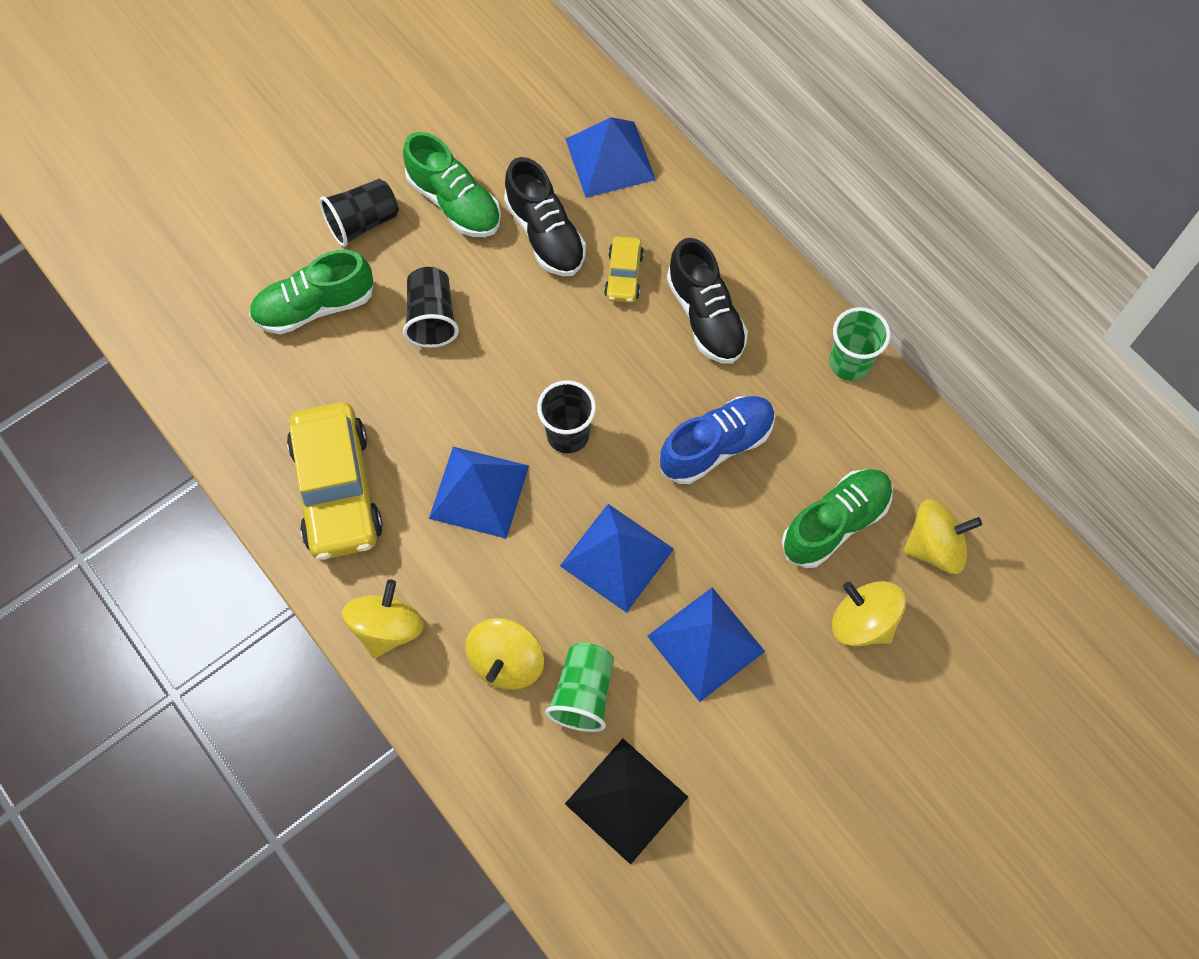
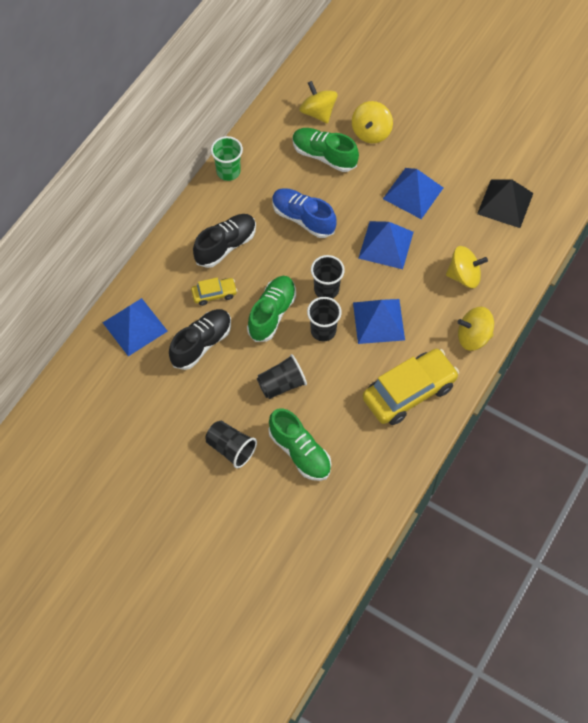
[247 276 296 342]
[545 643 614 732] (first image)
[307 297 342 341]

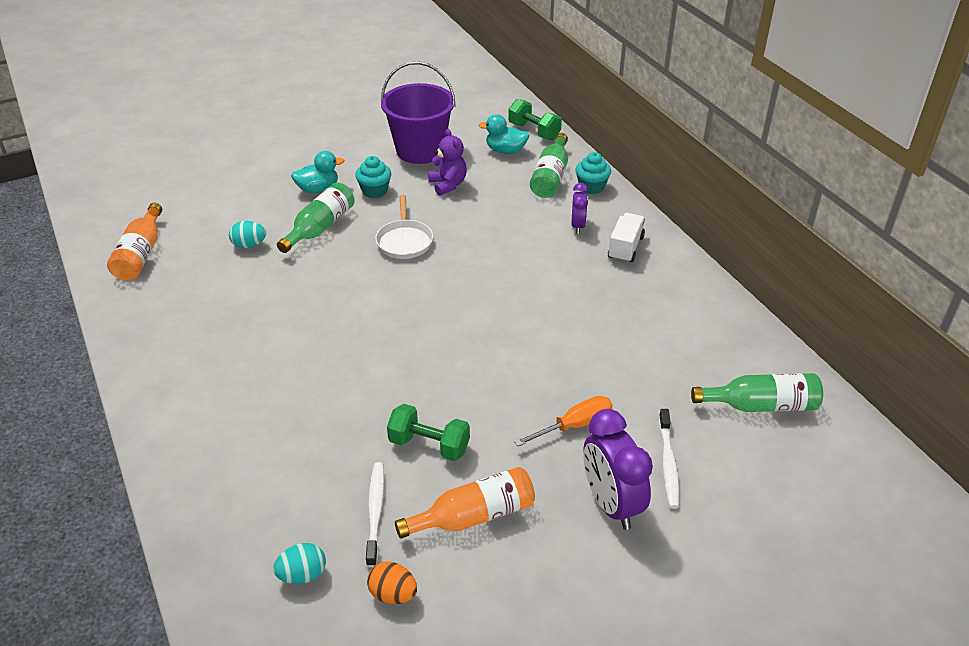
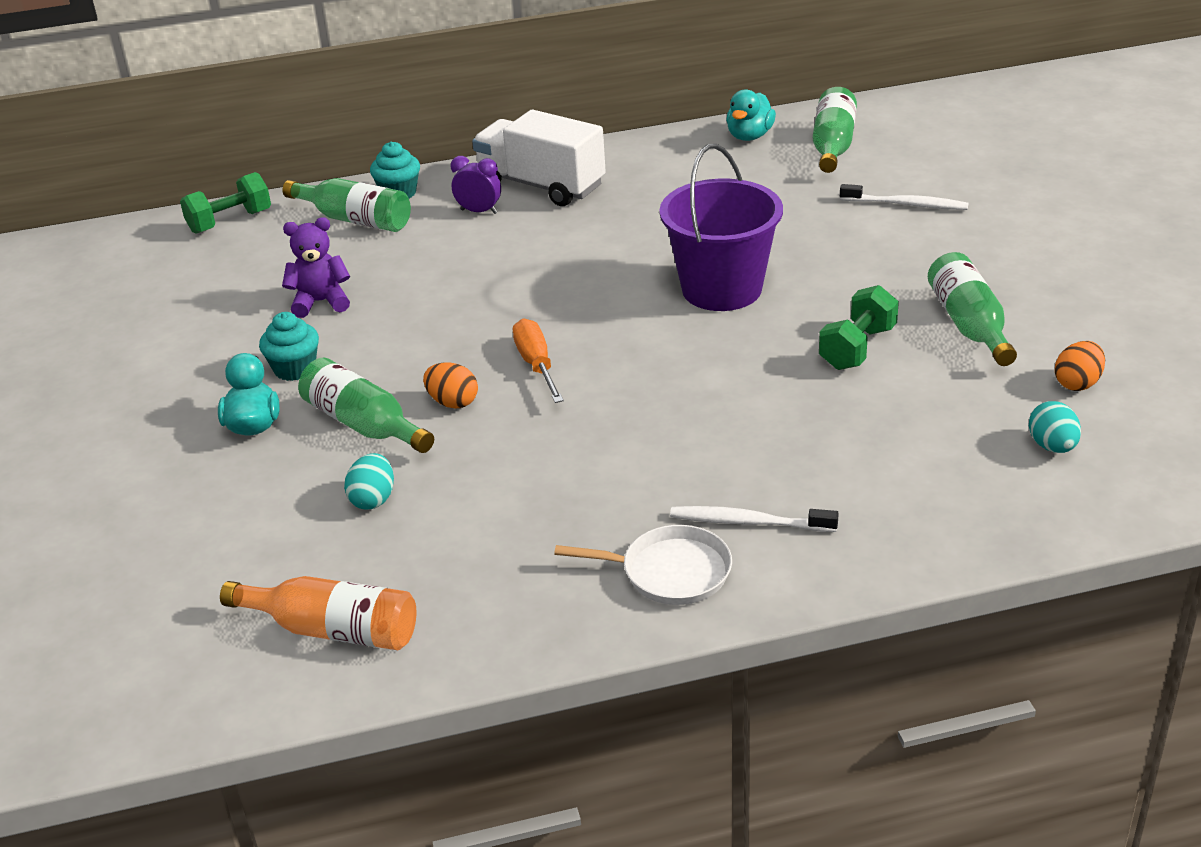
[659 144 783 311]
[726 89 776 141]
[554 525 732 605]
[472 110 606 206]
[513 318 564 403]
[583 409 653 530] (first image)
[670 506 839 532]
[928 252 1017 366]
[423 362 478 409]

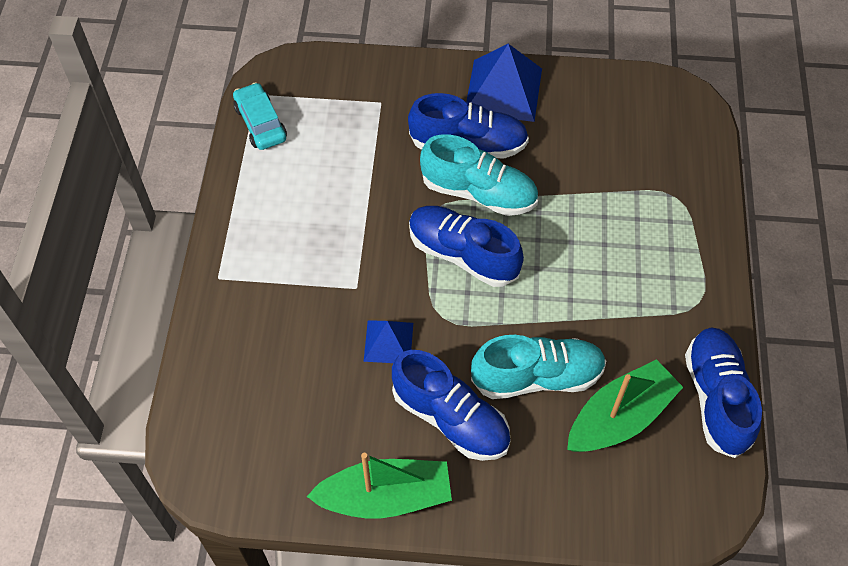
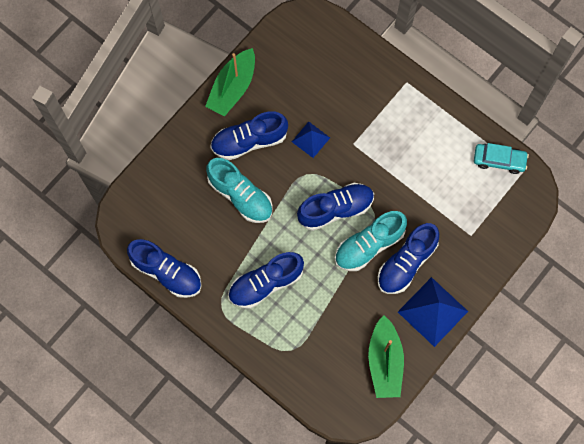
[206 158 272 223]
[368 315 404 398]
[228 252 304 309]

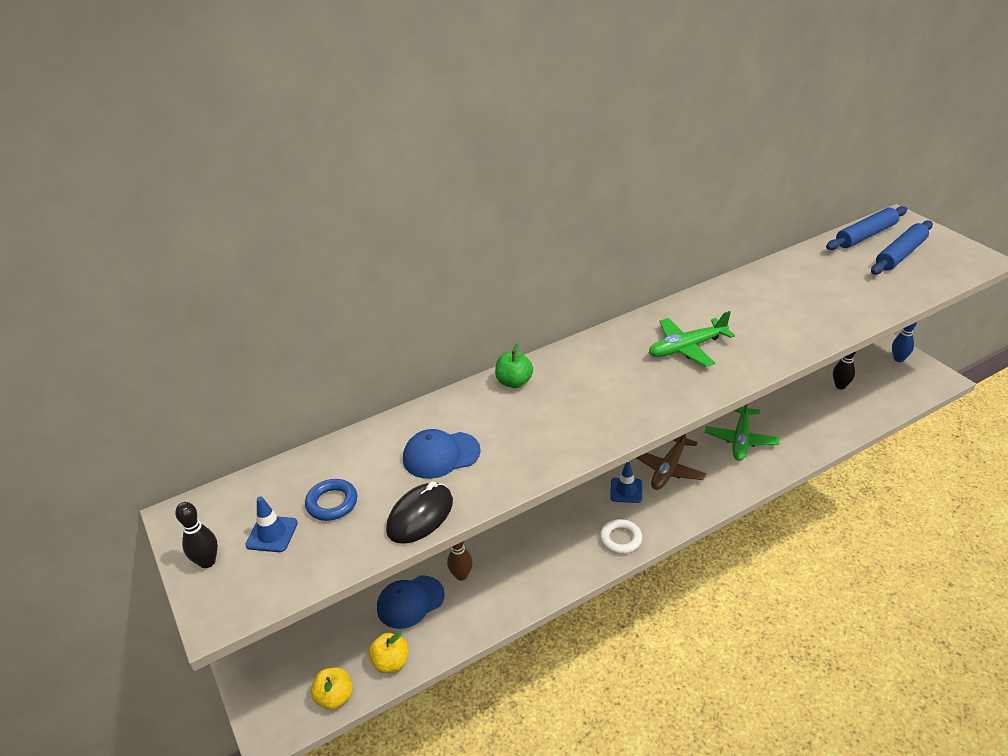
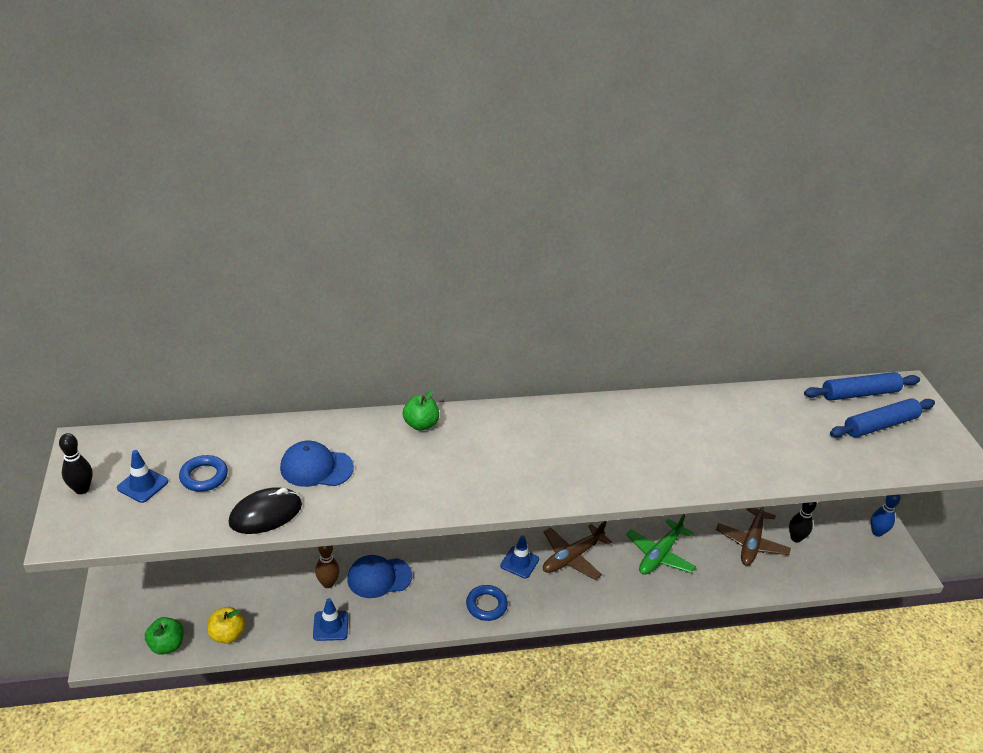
[649 311 735 367] (first image)
[466 585 508 621]
[347 555 412 598]
[145 617 184 655]
[716 507 791 566]
[313 598 348 641]

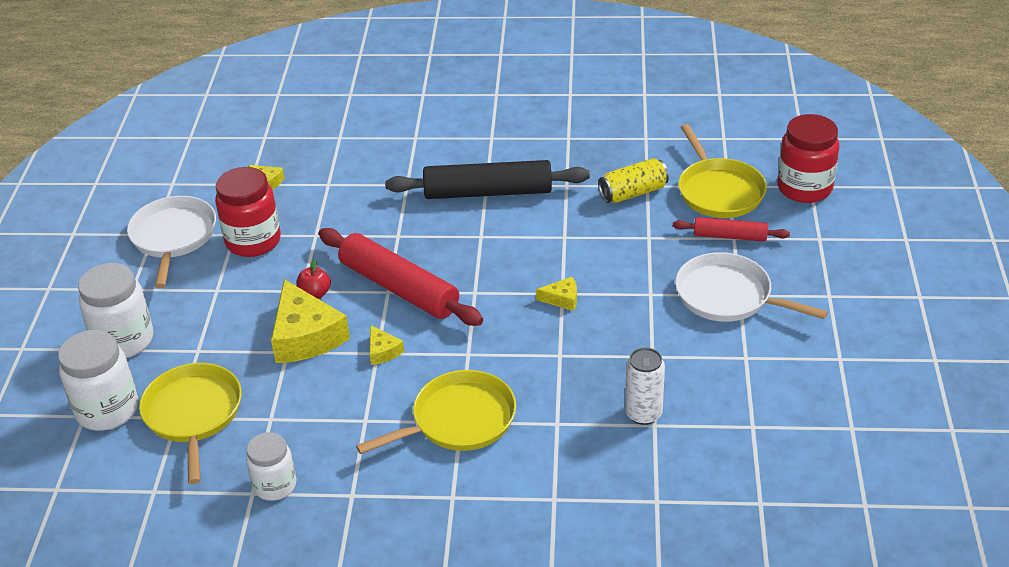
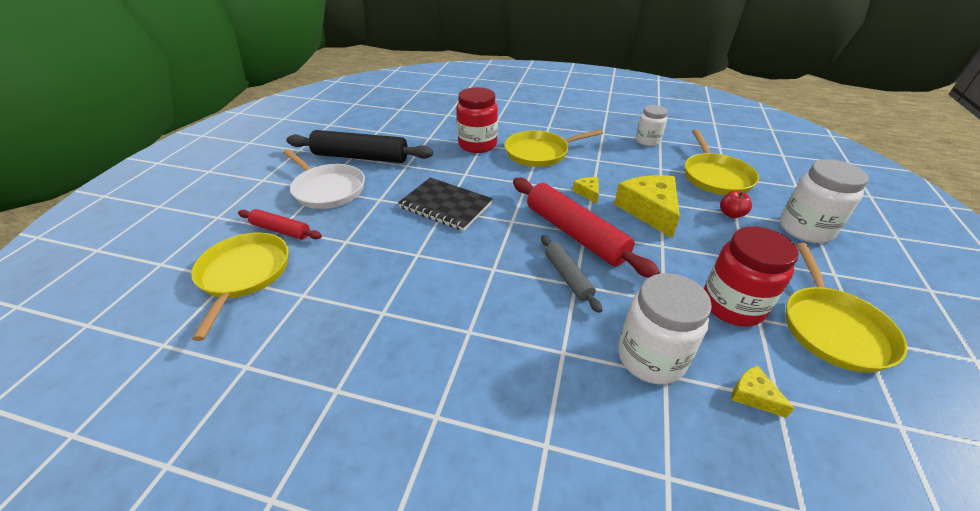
[457 87 498 153]
[598 158 669 203] (first image)
[286 130 433 163]
[786 243 907 372]
[720 191 752 218]
[398 178 493 231]
[618 273 712 384]
[625 347 665 425] (first image)
[541 235 602 313]

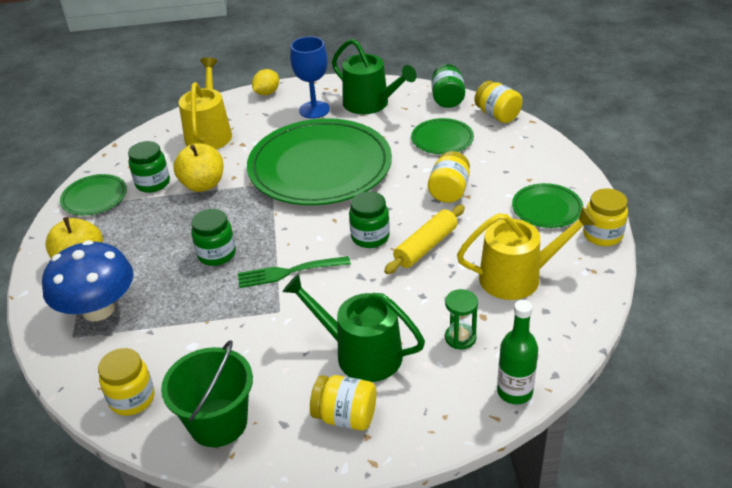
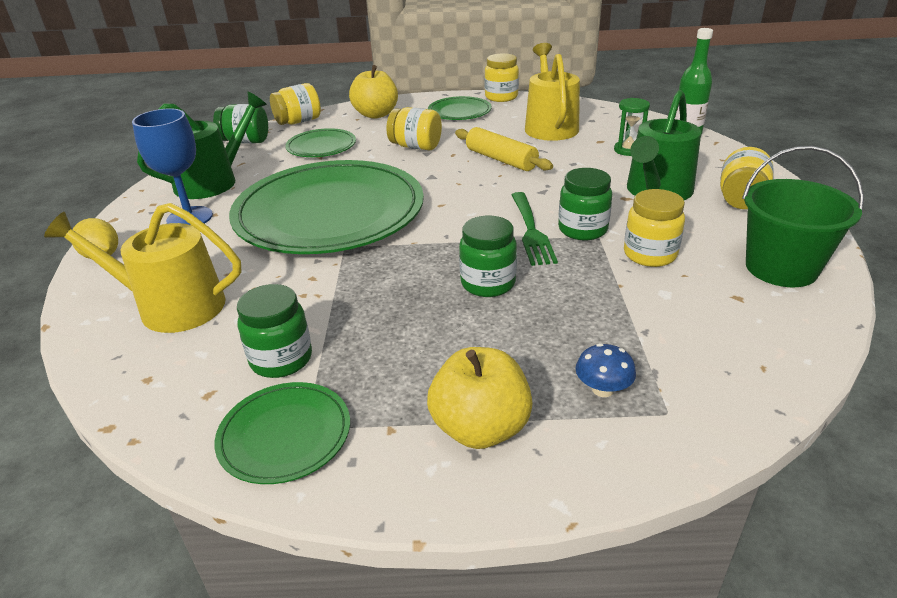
[349 65 398 119]
[558 168 612 240]
[576 343 636 397]
[624 189 685 267]

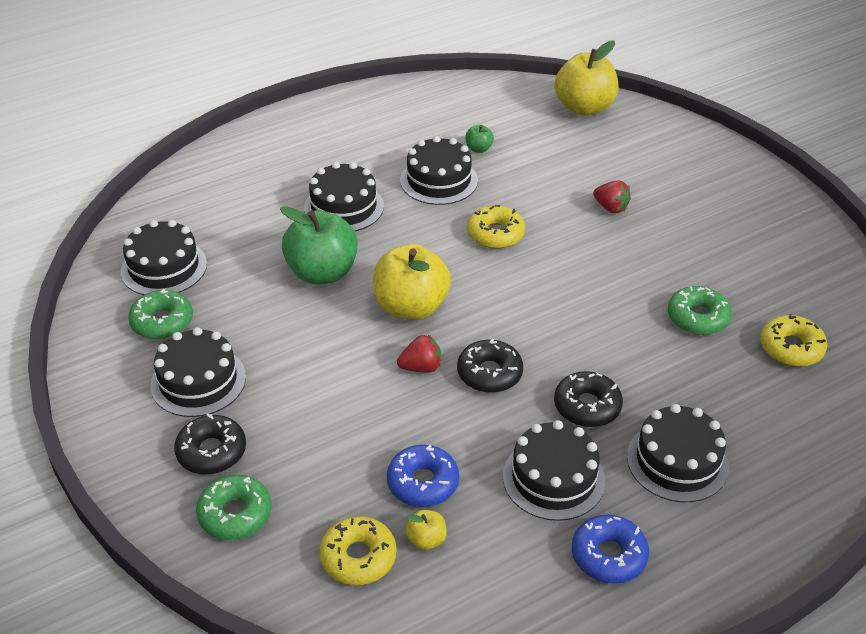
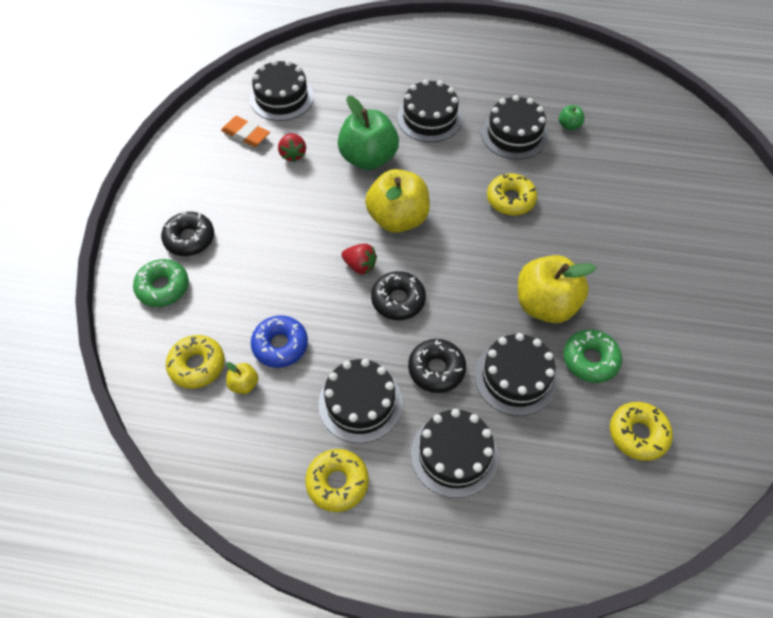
[518 255 597 323]
[278 133 306 162]
[221 116 270 147]
[475 333 557 416]
[305 449 369 512]

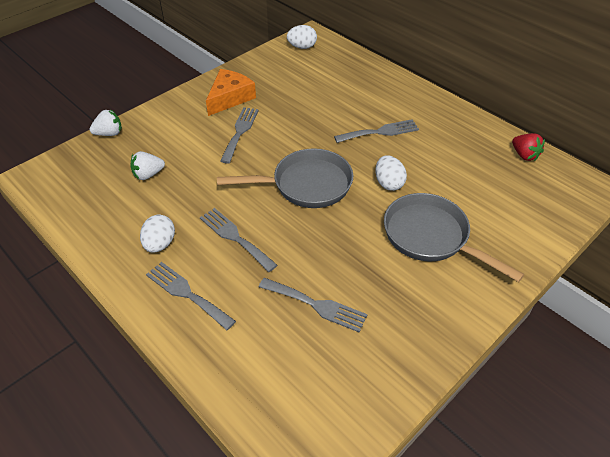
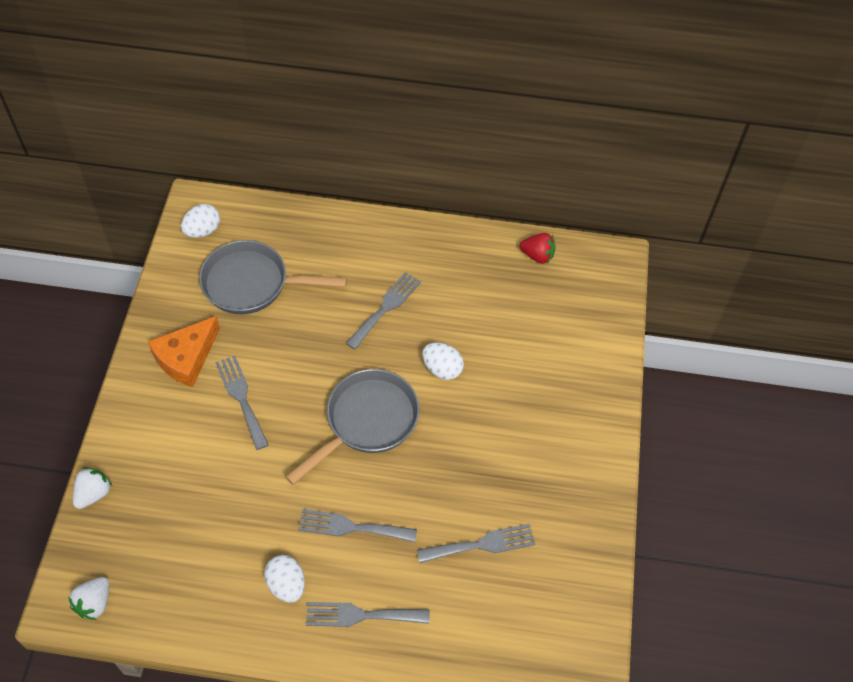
[148 316 220 387]
[68 577 109 620]
[199 240 347 314]

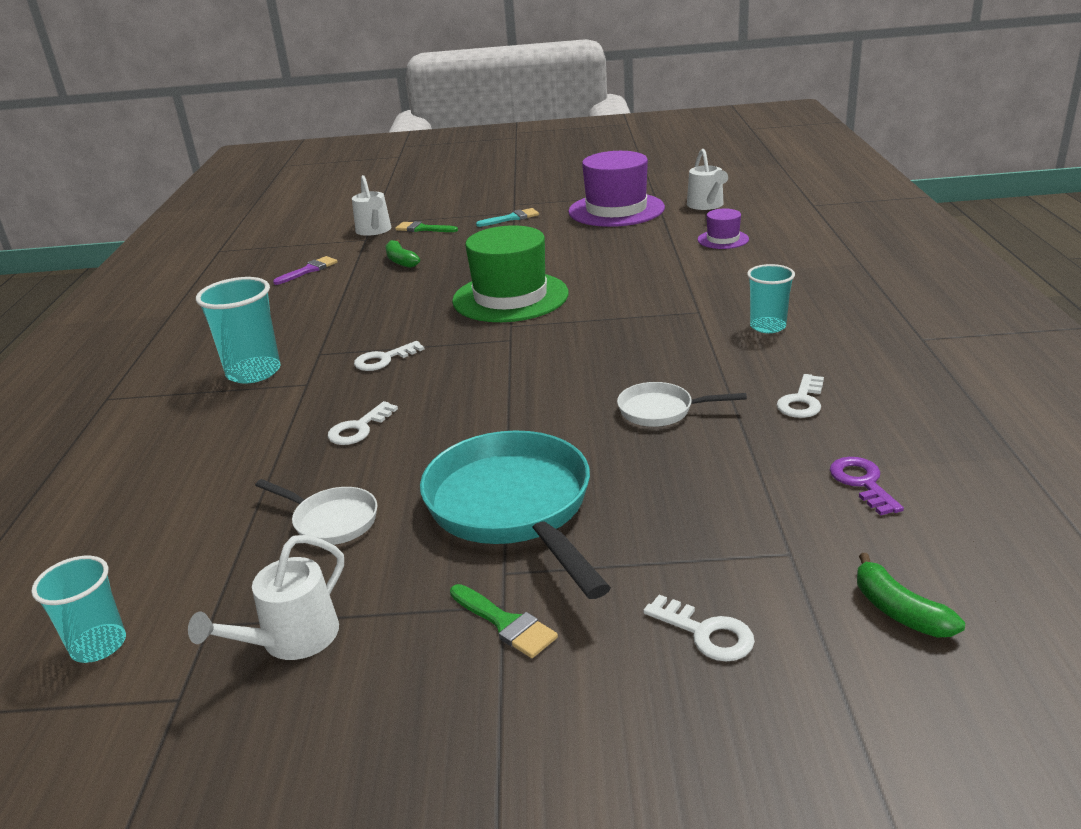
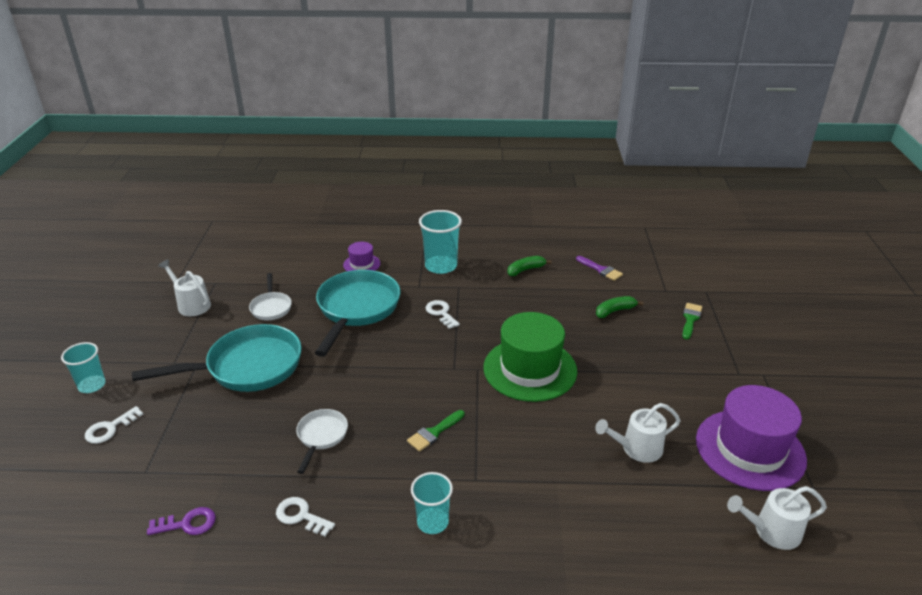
[595 403 680 463]
[476 208 539 227] (first image)
[343 242 380 271]
[315 270 401 357]
[249 273 292 320]
[507 256 552 276]
[61 342 106 393]
[407 410 465 452]

